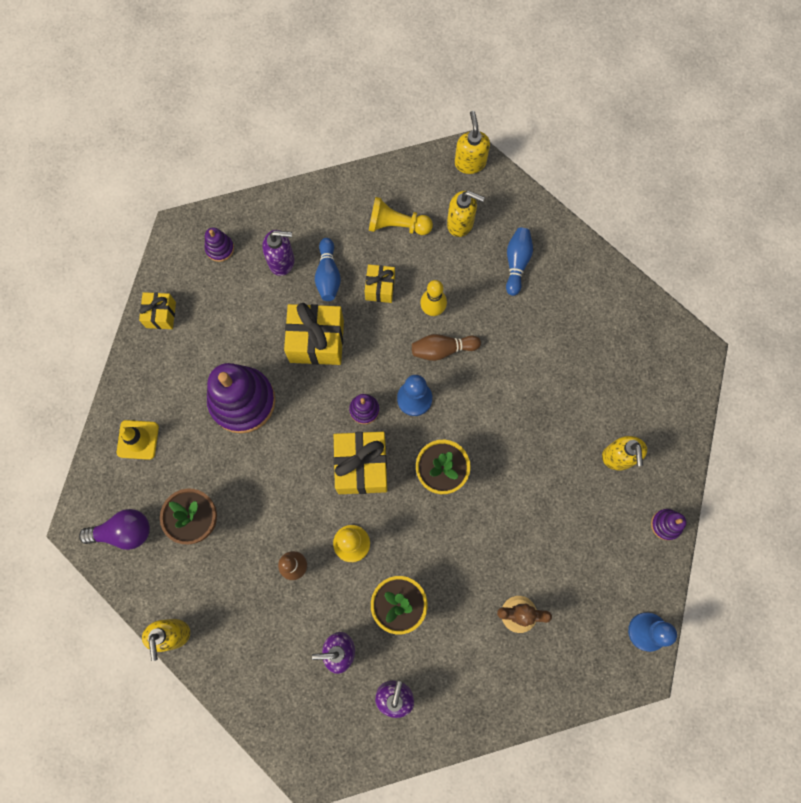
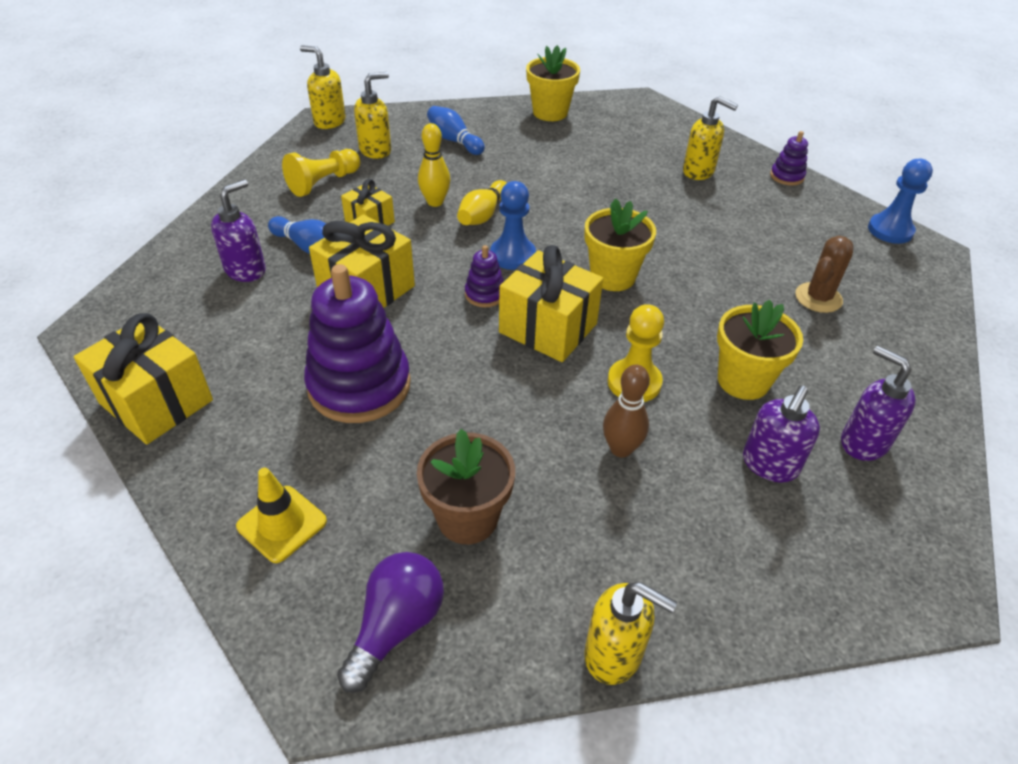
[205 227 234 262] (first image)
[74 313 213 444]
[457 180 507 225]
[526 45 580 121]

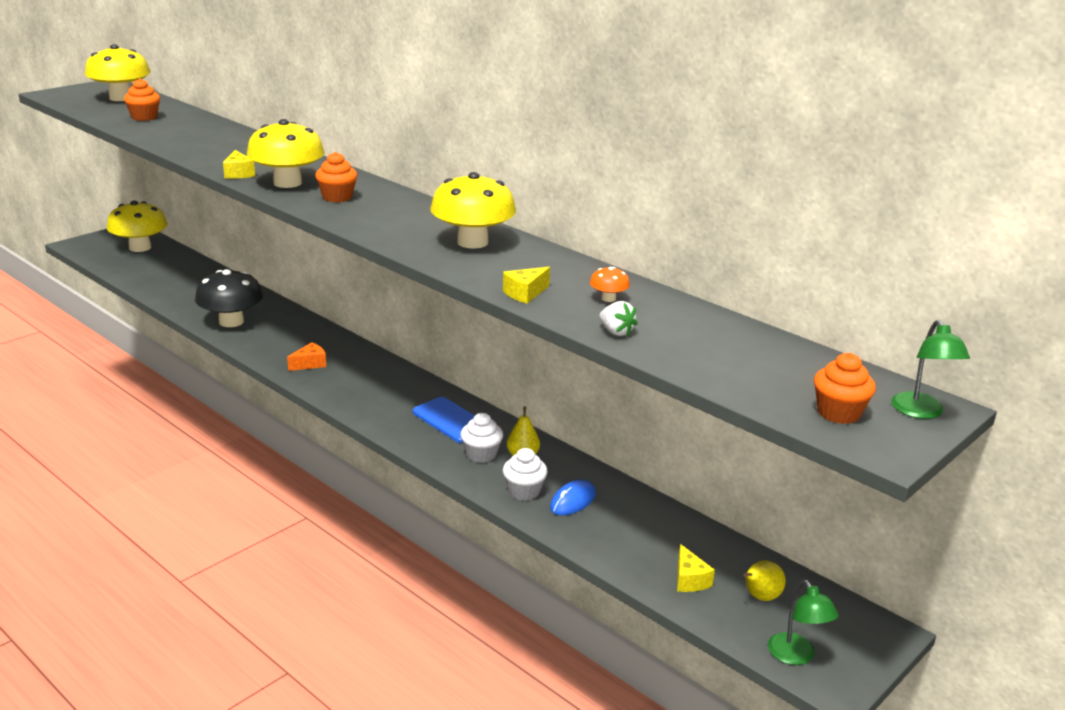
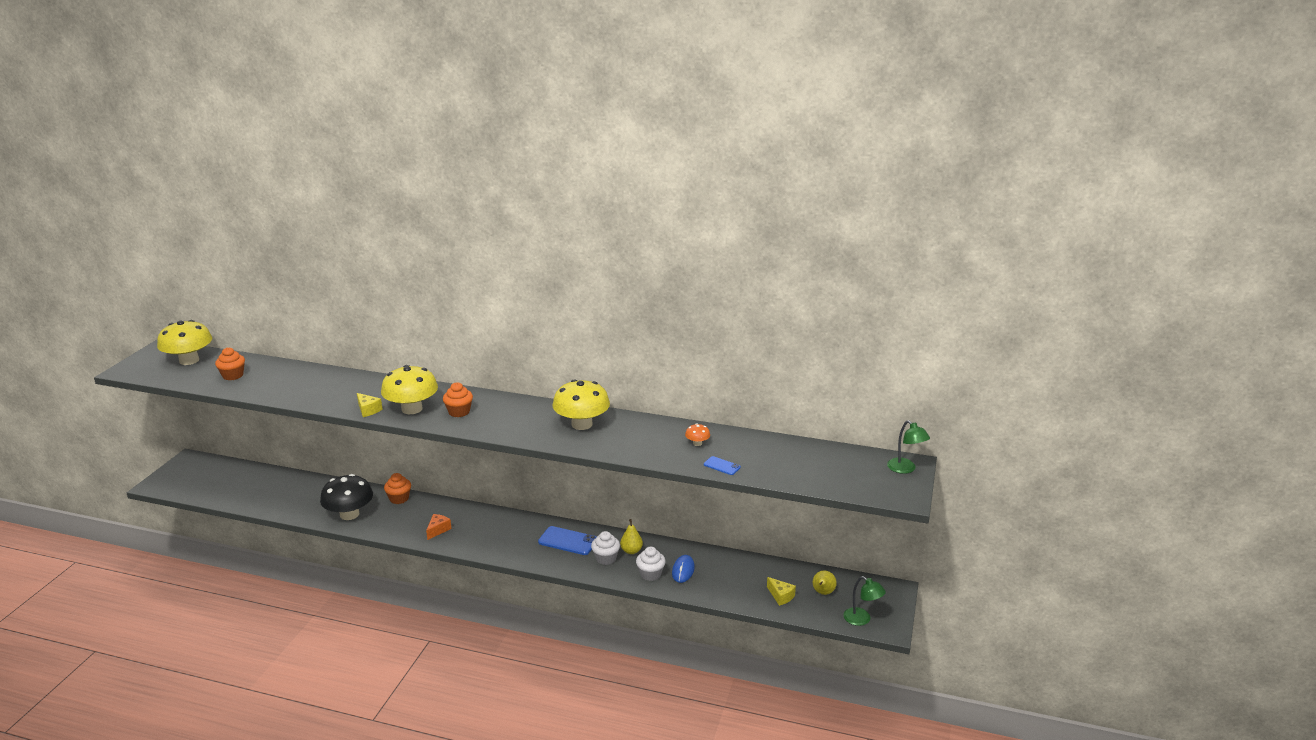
[107 201 168 252] (first image)
[503 267 550 304] (first image)
[704 456 741 475]
[384 473 411 504]

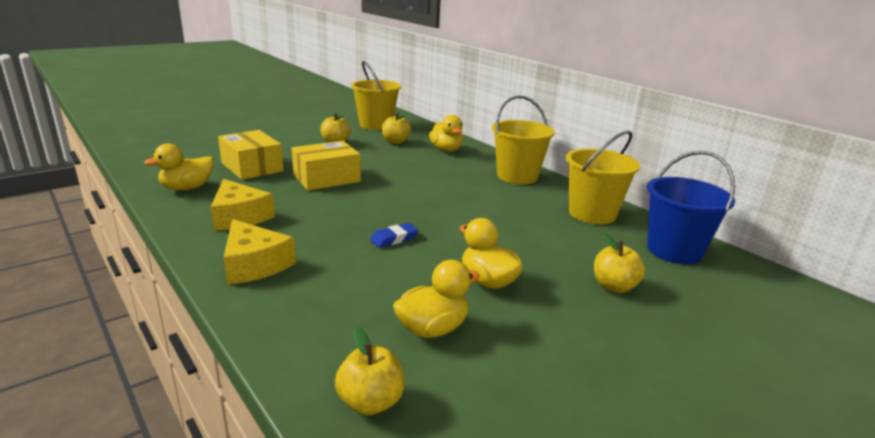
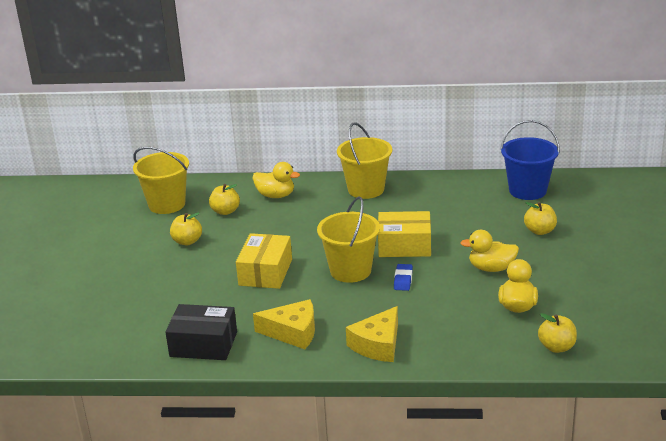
[378 211 431 257]
[317 197 380 283]
[165 304 237 360]
[346 306 398 362]

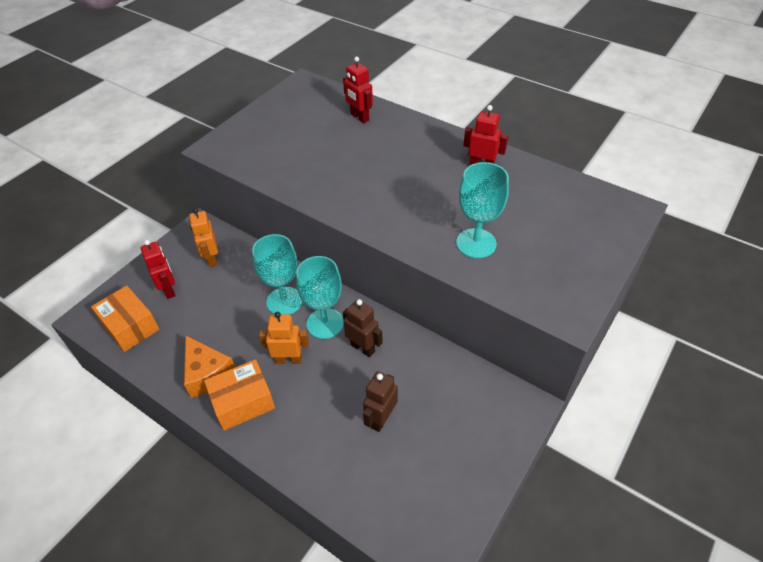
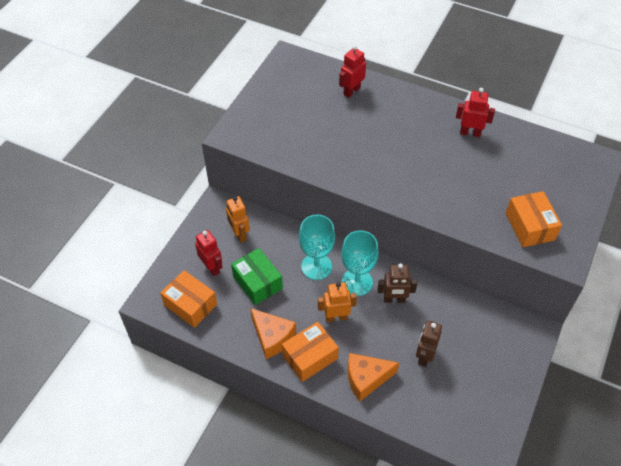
[339 45 366 98]
[456 162 509 258] (first image)
[378 264 417 303]
[506 191 562 247]
[231 248 283 305]
[348 353 399 401]

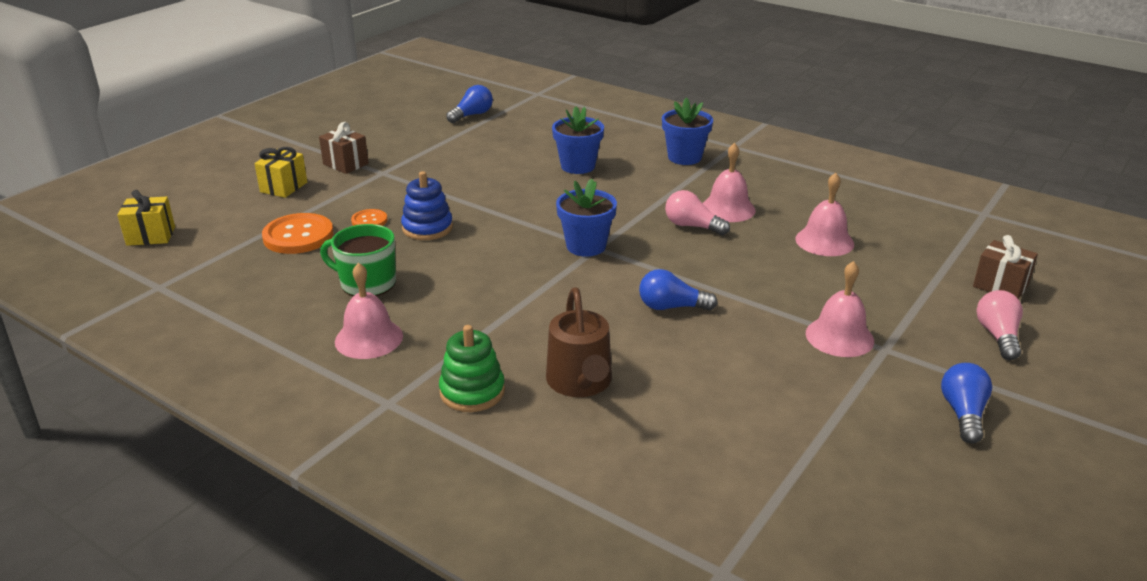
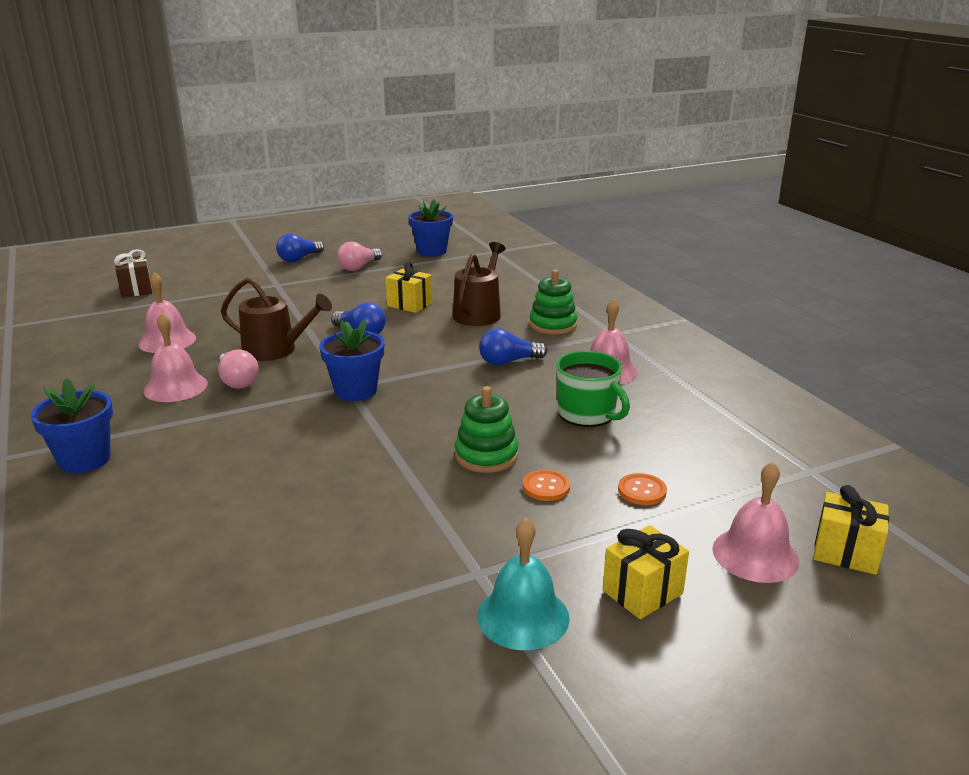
[479 328 547 365]
[408 200 453 257]
[477 518 569 650]
[455 386 518 473]
[618 473 667 505]
[712 462 799 583]
[337 241 382 271]
[386 262 432 313]
[221 278 332 361]

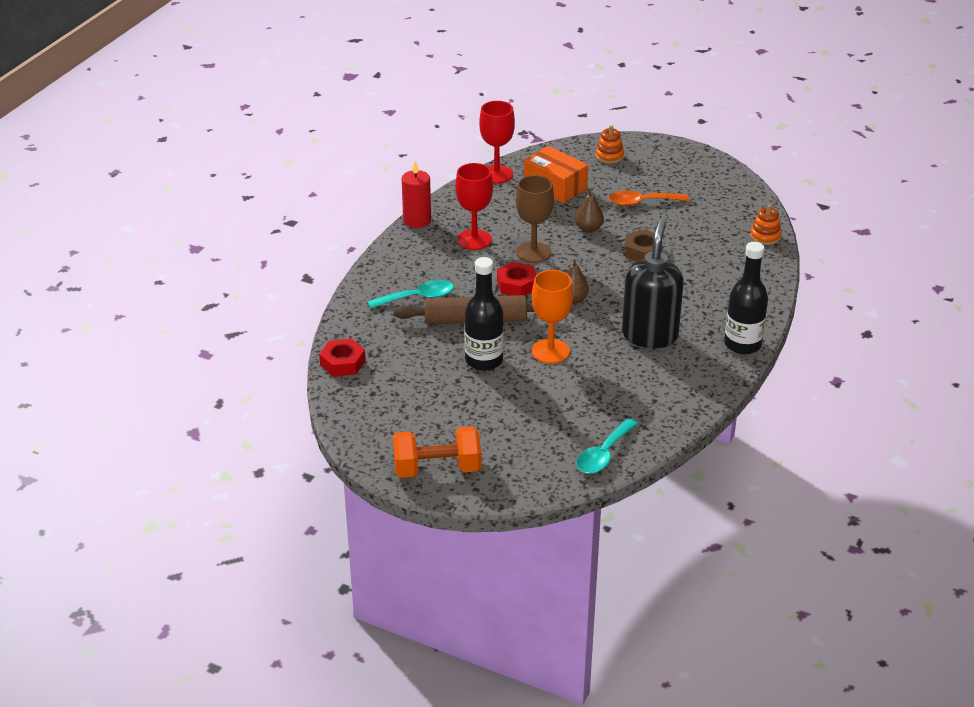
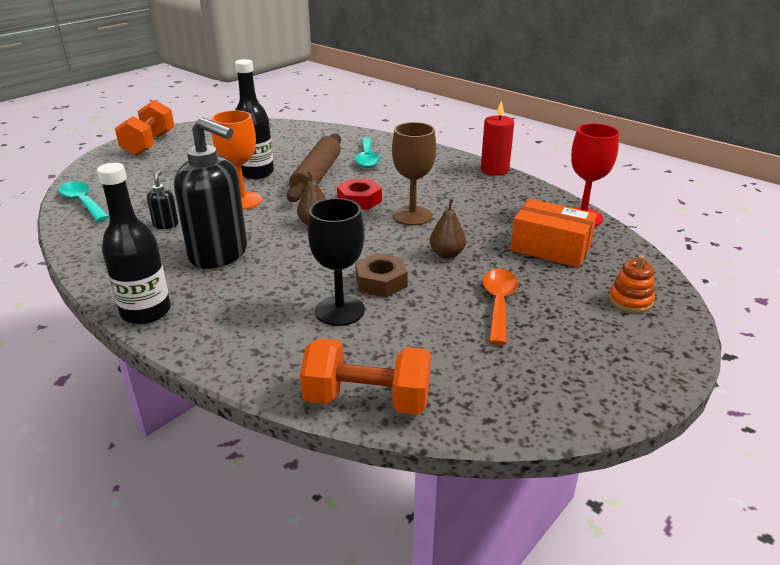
[510 199 597 267]
[455 163 493 250] (first image)
[300 338 431 415]
[319 339 366 377] (first image)
[147 170 179 229]
[308 198 365 326]

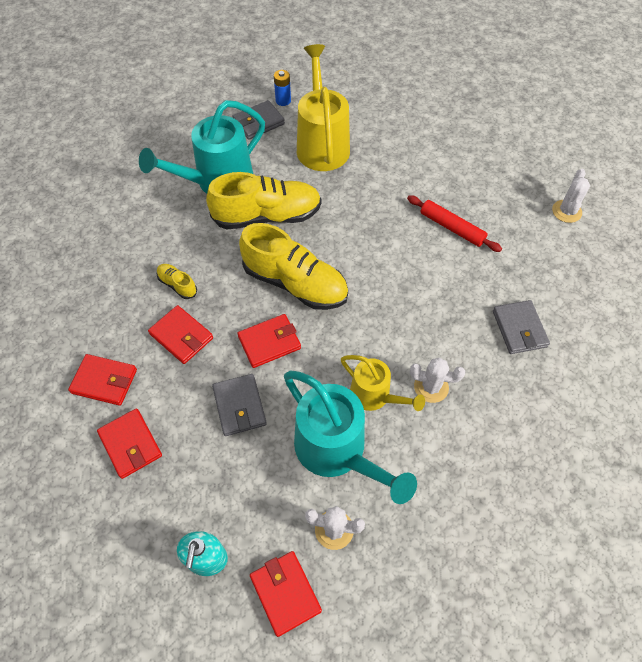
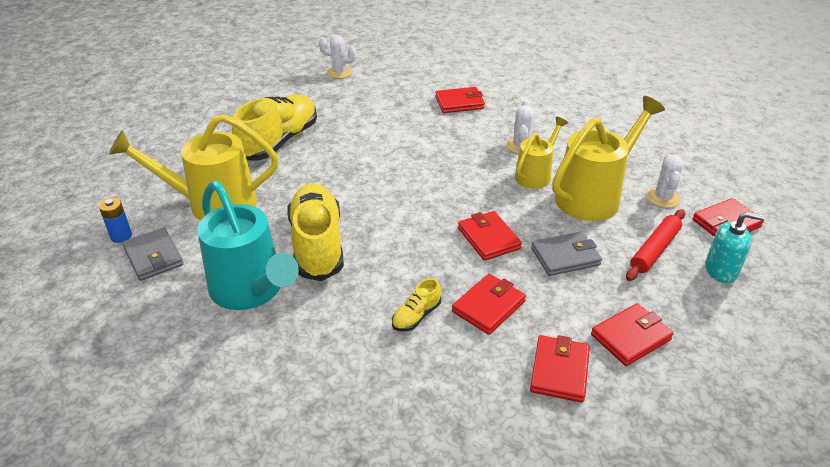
[626 209 685 281]
[232 94 317 160]
[435 87 485 113]
[552 96 665 221]

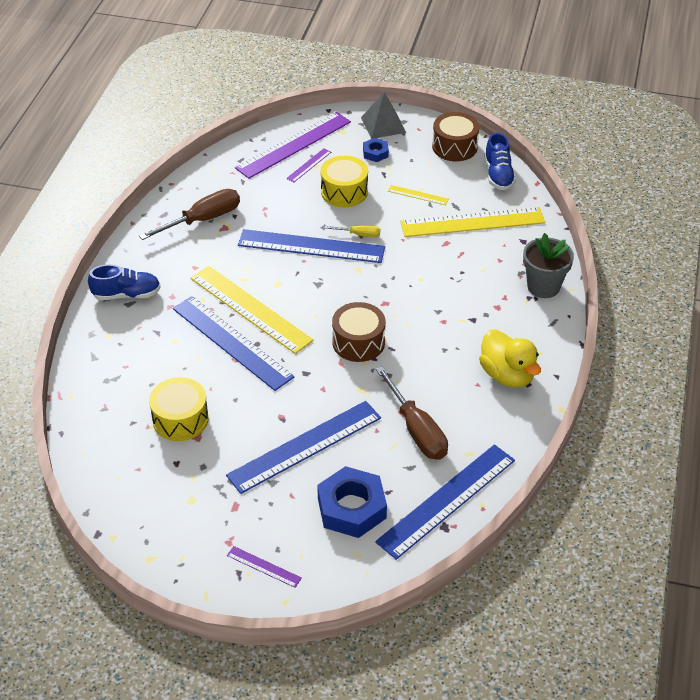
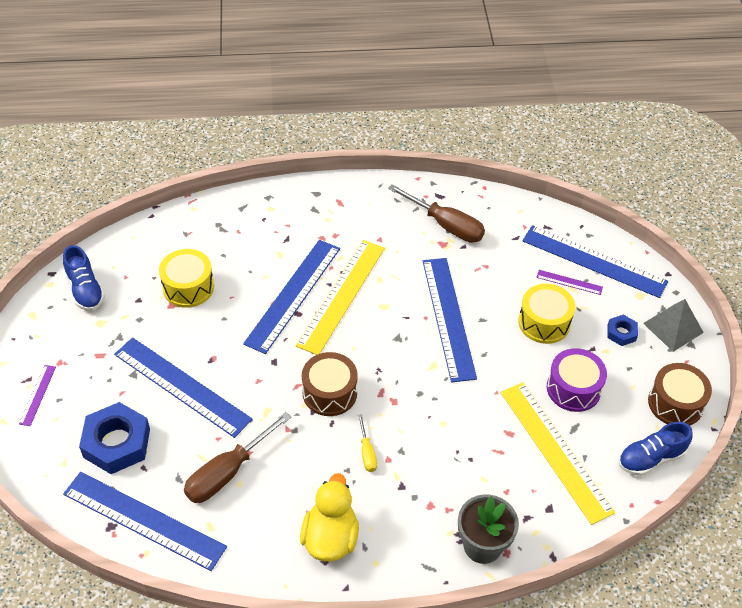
[522 225 668 298]
[547 348 607 412]
[358 414 377 472]
[63 245 105 311]
[300 473 359 562]

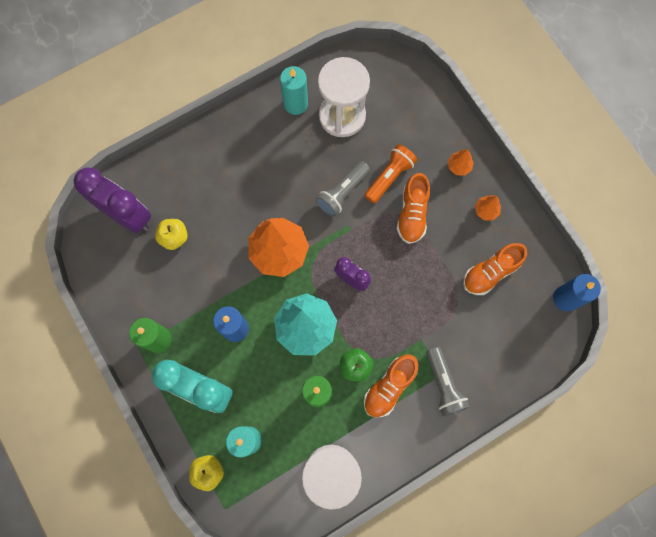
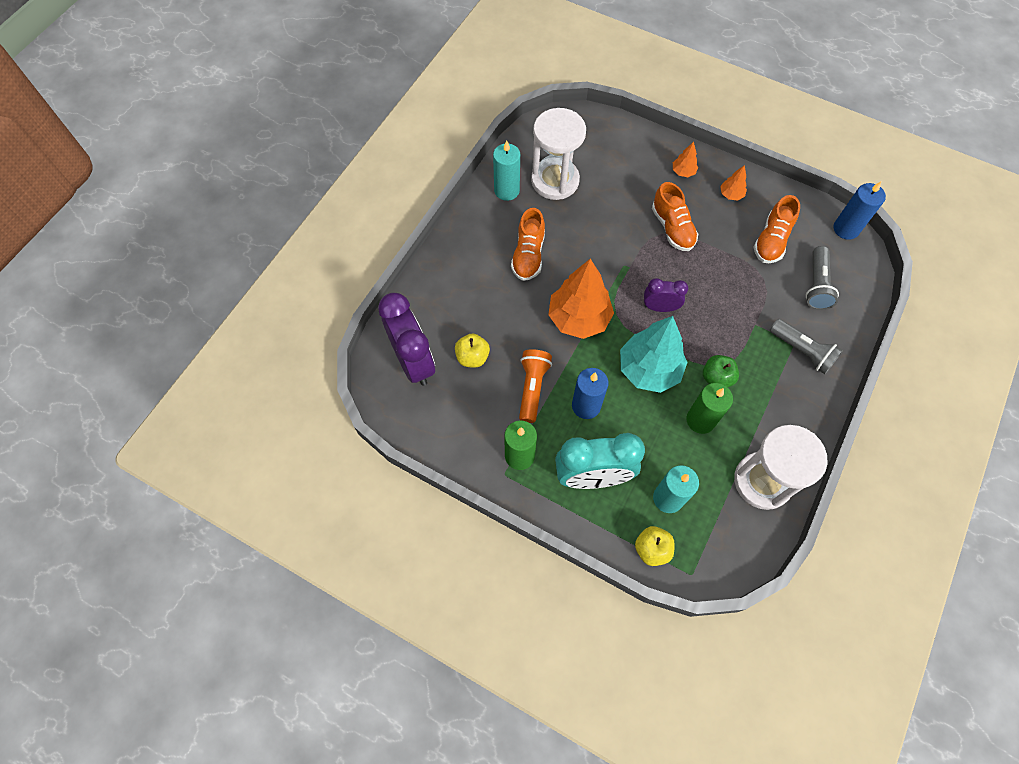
[519 349 552 423]
[806 246 839 310]
[378 293 435 386]
[511 208 545 281]

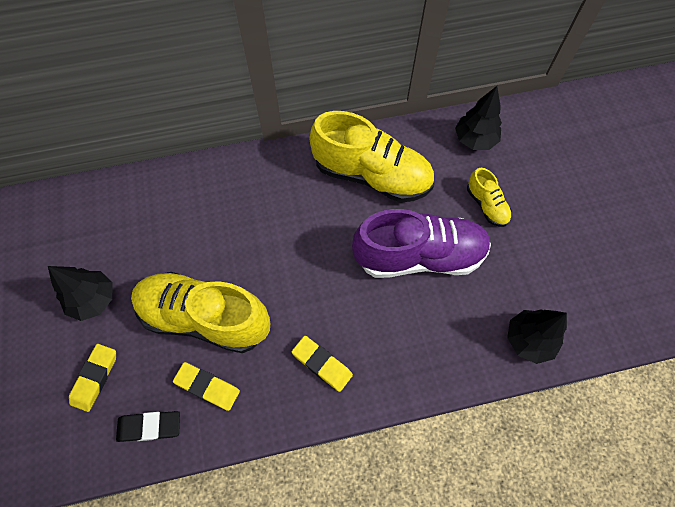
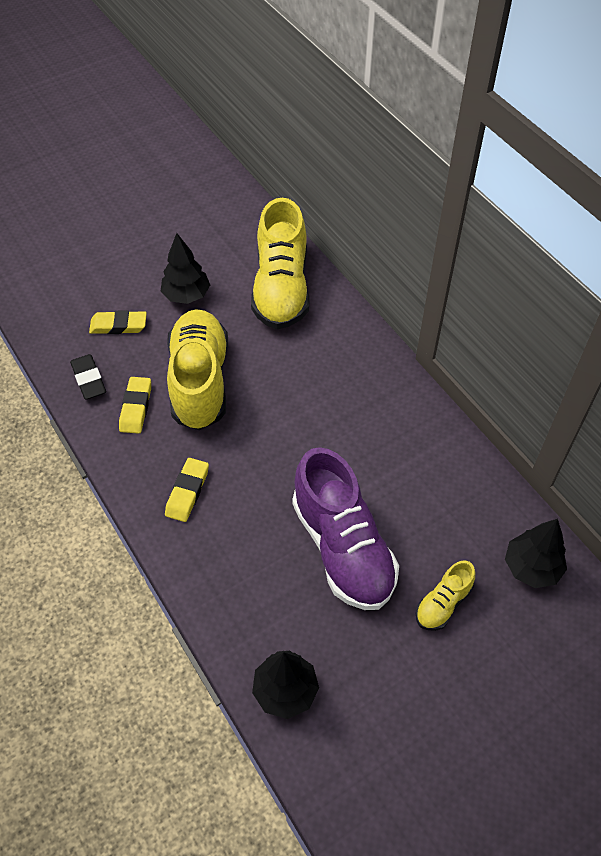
[251 198 310 329]

